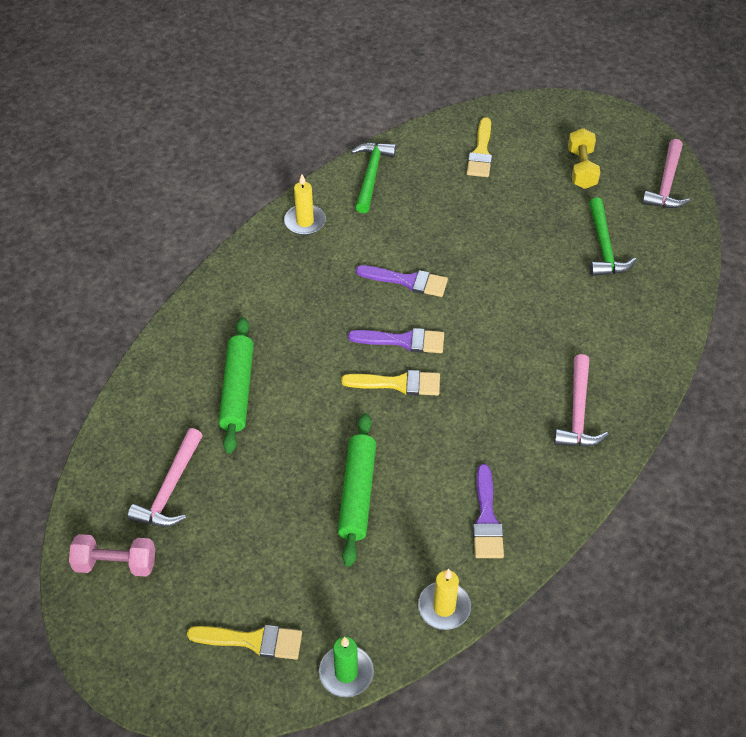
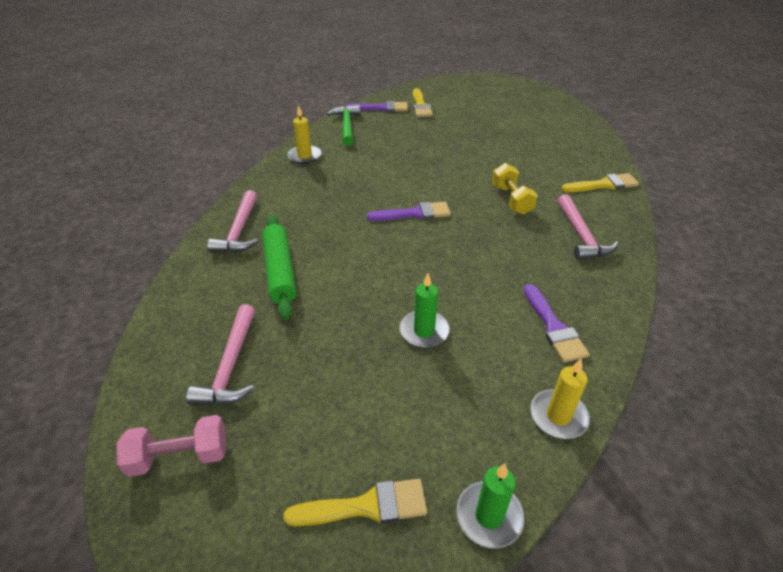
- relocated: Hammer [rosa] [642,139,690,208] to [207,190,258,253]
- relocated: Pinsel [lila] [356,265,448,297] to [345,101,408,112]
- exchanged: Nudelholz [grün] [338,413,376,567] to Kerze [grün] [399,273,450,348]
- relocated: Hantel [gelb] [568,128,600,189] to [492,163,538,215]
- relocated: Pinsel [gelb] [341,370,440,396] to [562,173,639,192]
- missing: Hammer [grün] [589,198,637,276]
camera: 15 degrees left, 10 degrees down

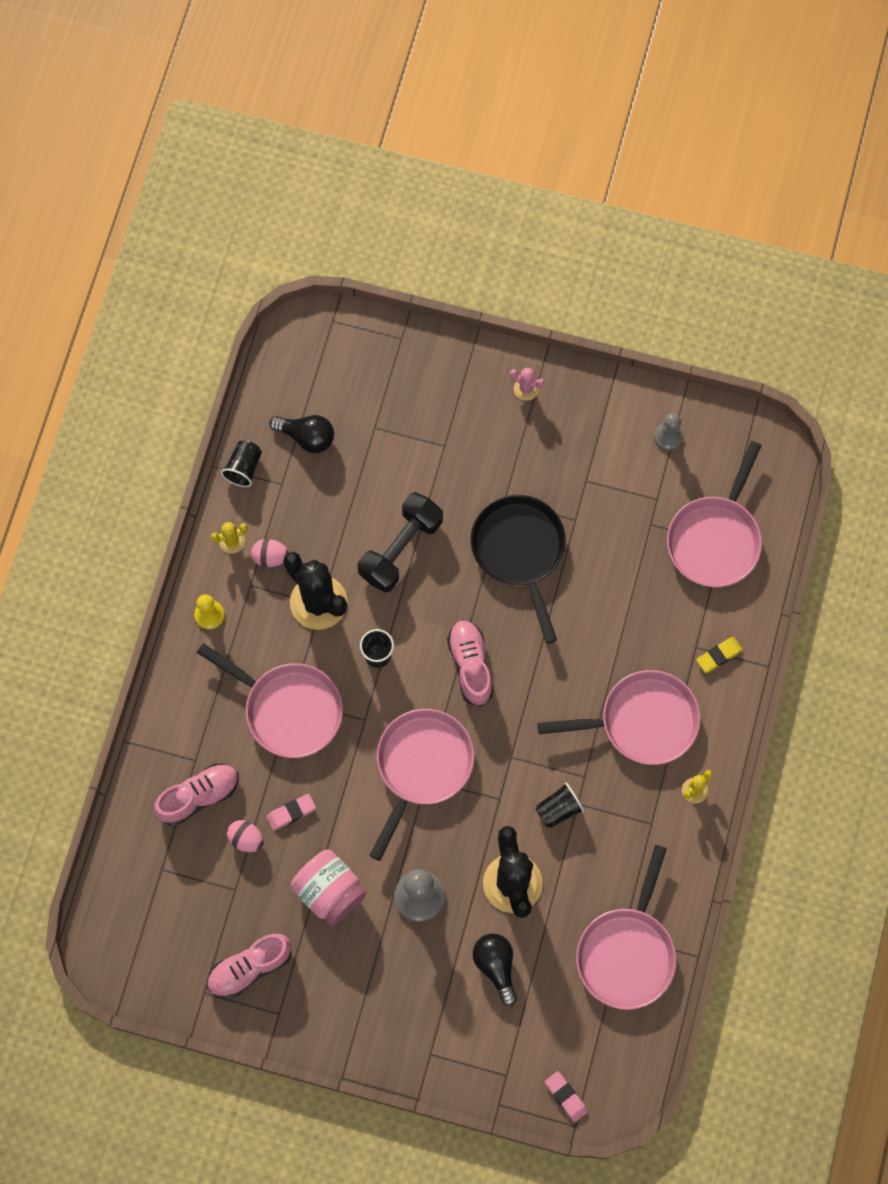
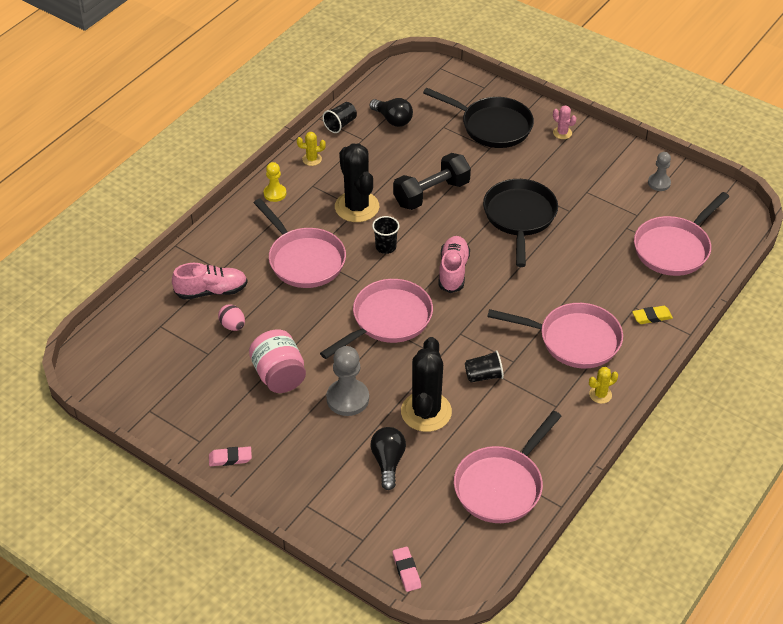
- relocated: Radiergummi [rosa] [266,794,316,831] to [209,446,252,466]
- appeared: Pfanne [schwarz] [423,88,534,148]
- missing: Schuh [rosa] [207,934,291,998]
- missing: Ei [rosa] [251,539,289,567]
camera: 20 degrees right, 25 degrees down

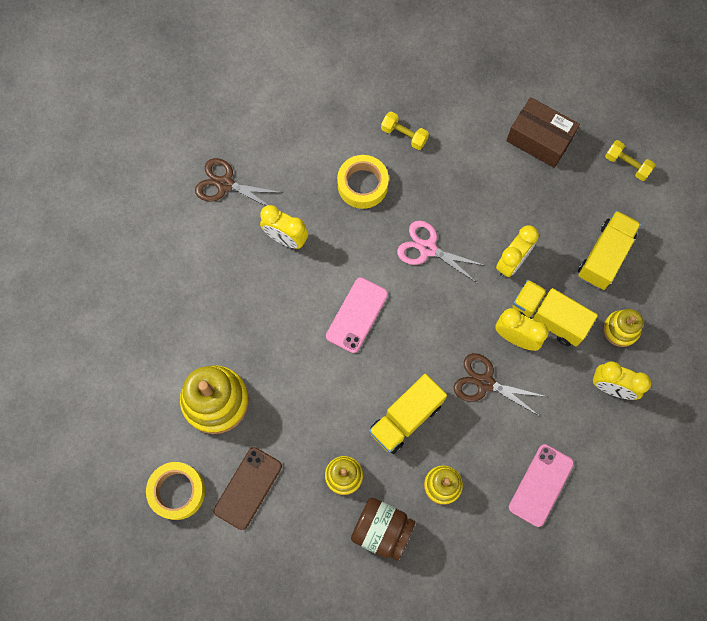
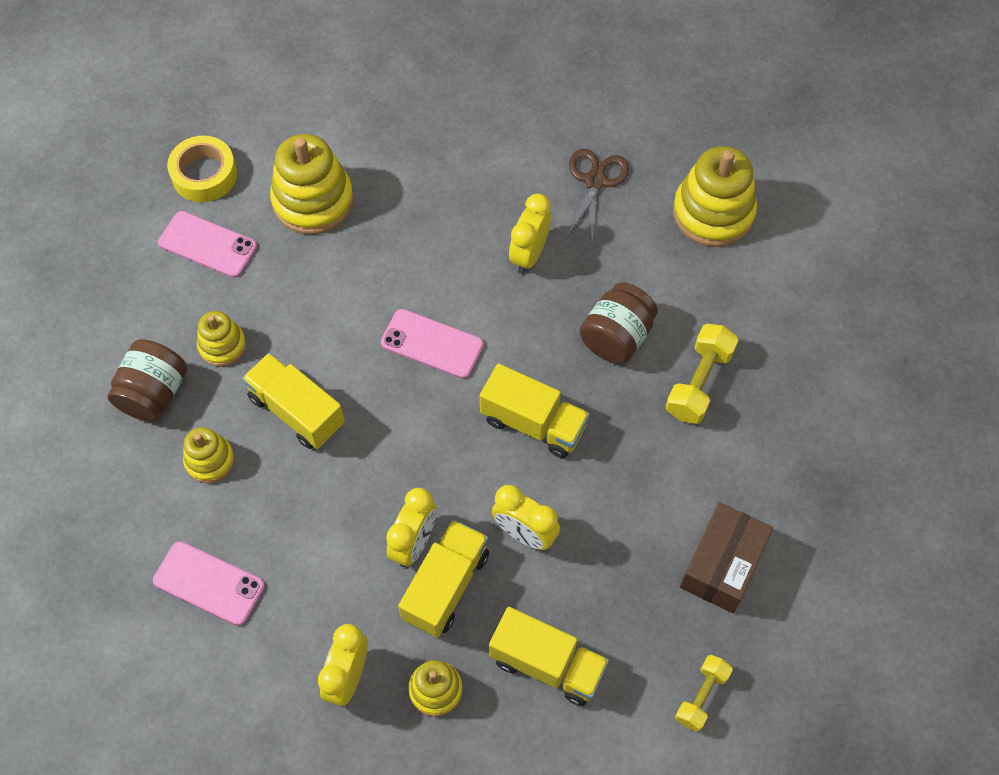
- colour: Handy [braun] [214,447,282,530] to Handy [rosa] [158,211,257,278]
- exchanged: Schere [rosa] [397,220,486,283] to Lastwagen [gelb] [480,363,590,458]
- exchanged: Klebeband [gelb] [337,155,389,209] to Einmachglas [braun] [580,282,658,364]
- size: Hantel [gelb] [381,111,429,150] = [666,324,738,424] x1.51
- appeared: Stapelspielzeug [gelb] [673,146,757,247]
- missing: Schere [braun] [454,353,548,417]
camera: 85 degrees right, 10 degrees down

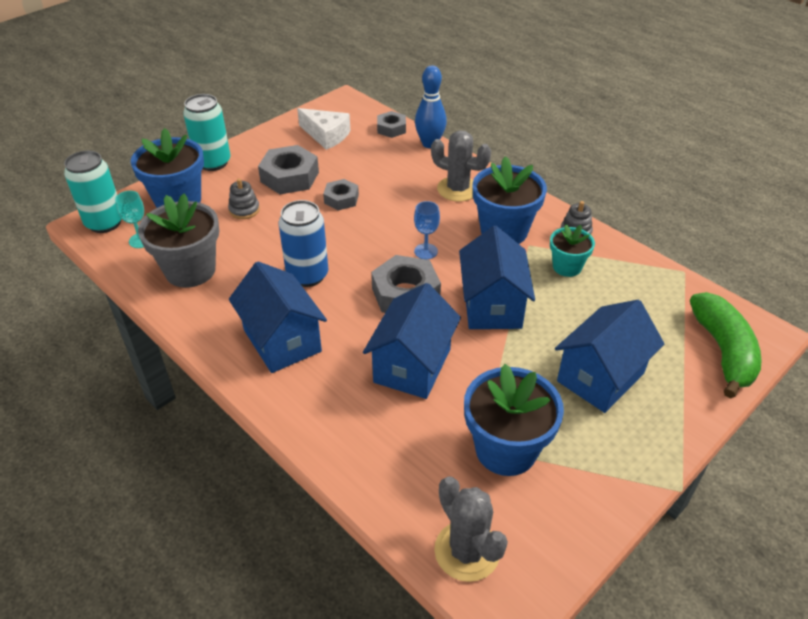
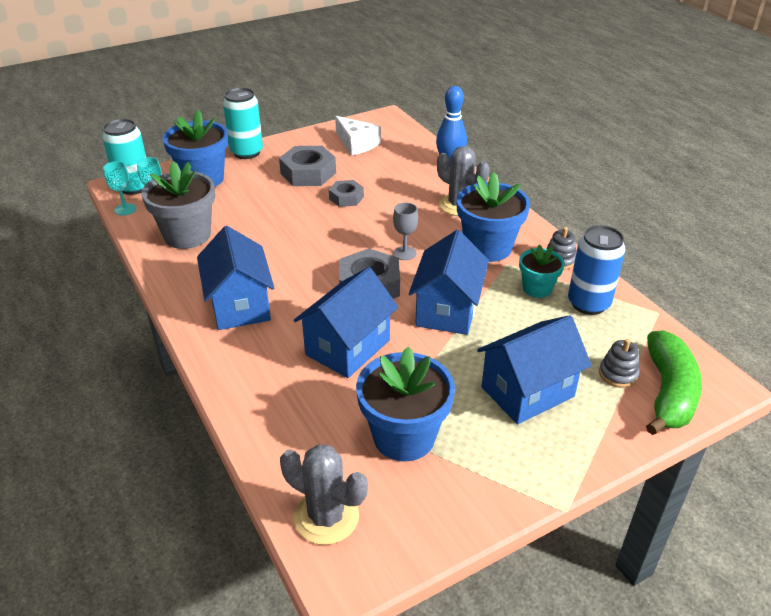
- appeared: Kelch [türkis] [103,161,136,216]
- spun: Kaktus [grau] [434,476,508,582] = [280,444,368,545] 45 degrees counterclockwise
- colour: Kelch [blau] [414,201,440,259] to Kelch [grau] [393,202,418,260]
- relocated: Dose [blau] [279,200,328,287] to [568,225,626,315]
- relocated: Stapelspielzeug [grau] [228,178,260,219] to [599,339,640,388]
- missing: Sechskantmutter [grau] [377,111,406,138]
camera: 15 degrees right, 5 degrees down

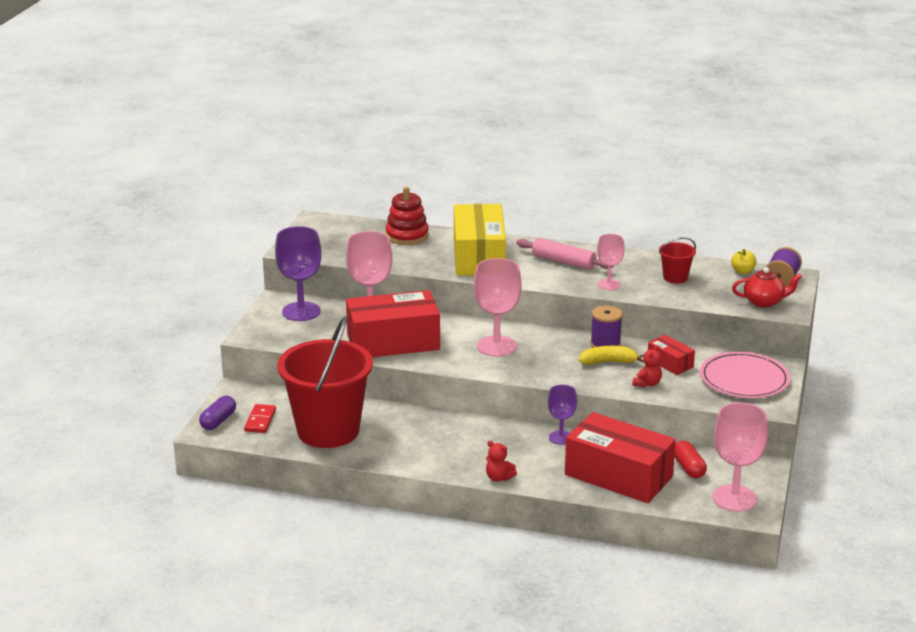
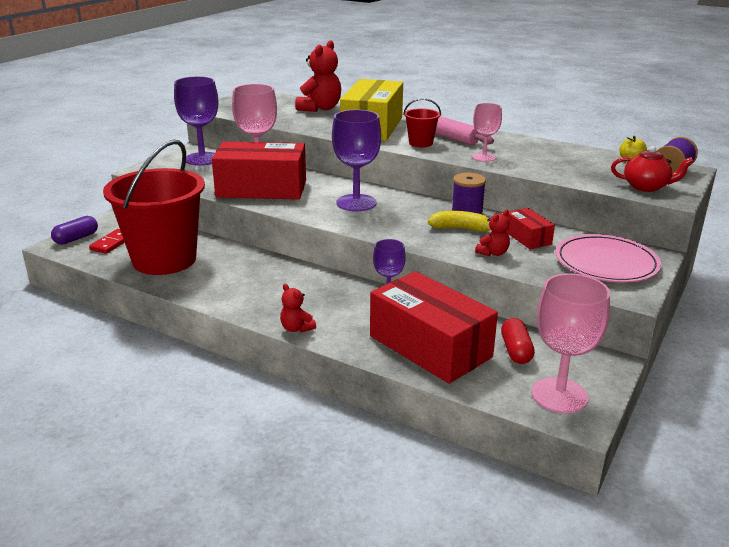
- exchanged: Stapelspielzeug [rot] [385,187,429,245] to Teddybär [rot] [295,40,341,112]
- colour: Kelch [rosa] [474,258,522,357] to Kelch [lila] [332,110,381,211]
- relocated: Eimer [rot] [659,237,696,284] to [403,98,441,147]
camera: 15 degrees right, 0 degrees up

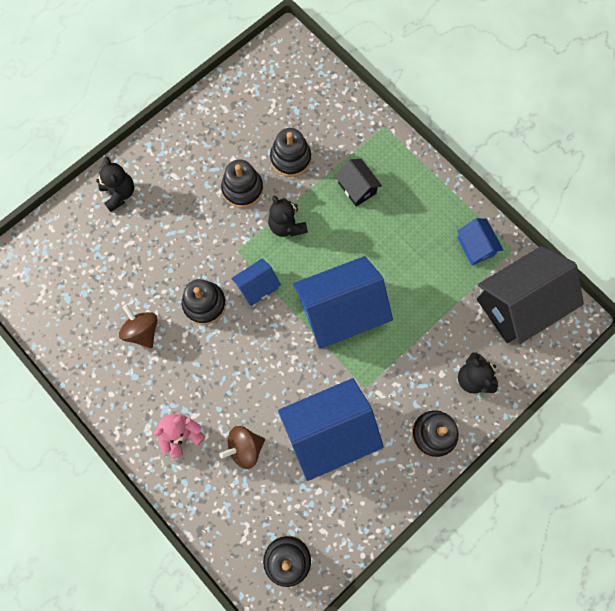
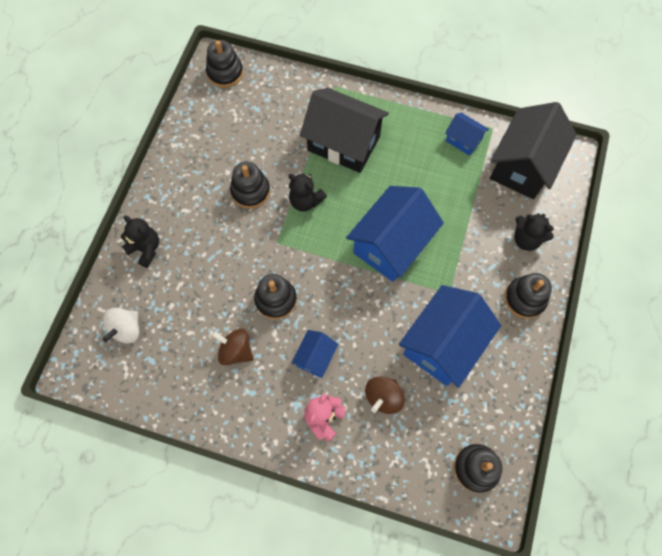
- appeared: Kreisel [weiß] [103,308,139,344]
- relocated: Stapelspielzeug [schwarz] [270,128,311,177] to [206,40,243,88]
- relocated: Haus [blau] [231,258,281,306] to [291,330,338,378]
- size: Haus [schwarz] [335,159,382,207] = [300,88,389,173] x2.04
camera: 30 degrees left, 5 degrees down

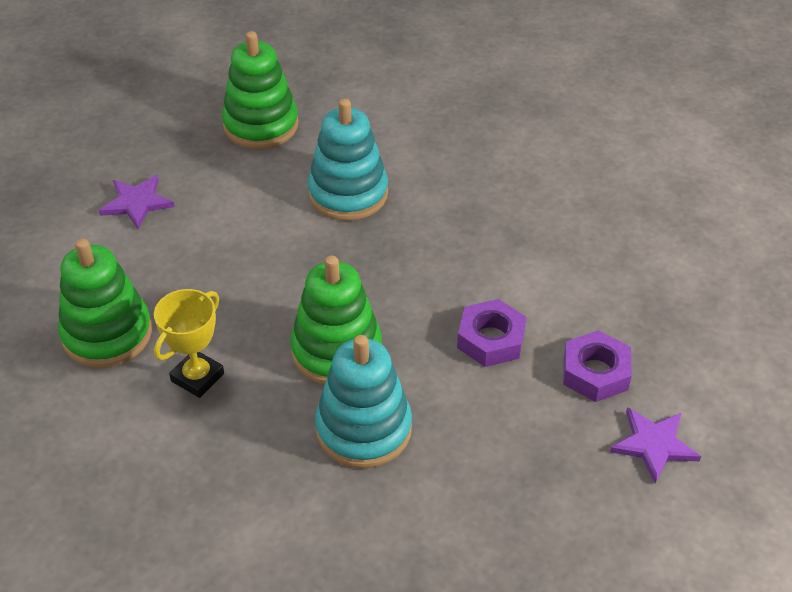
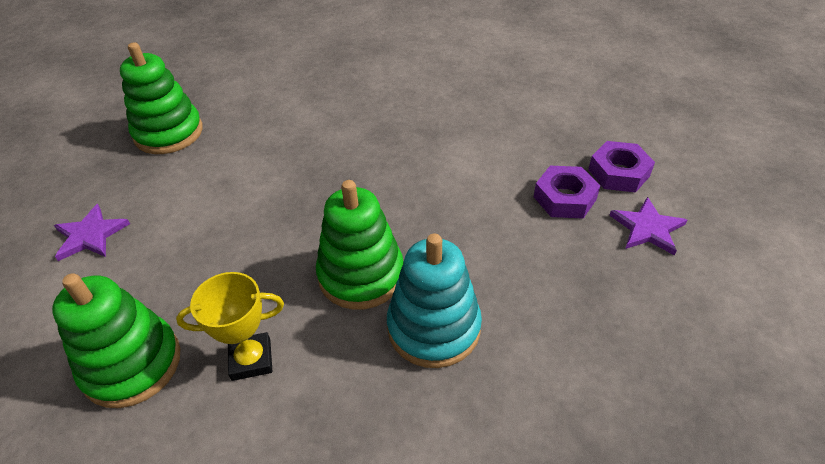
- spun: Pokal [gelb] [154,289,224,398] = [176,272,284,381] 75 degrees clockwise
- relocated: Sechskantmutter [lila] [457,299,526,367] to [588,141,655,193]
- missing: Stapelspielzeug [türkis] [308,99,388,221]
camera: 30 degrees left, 0 degrees up

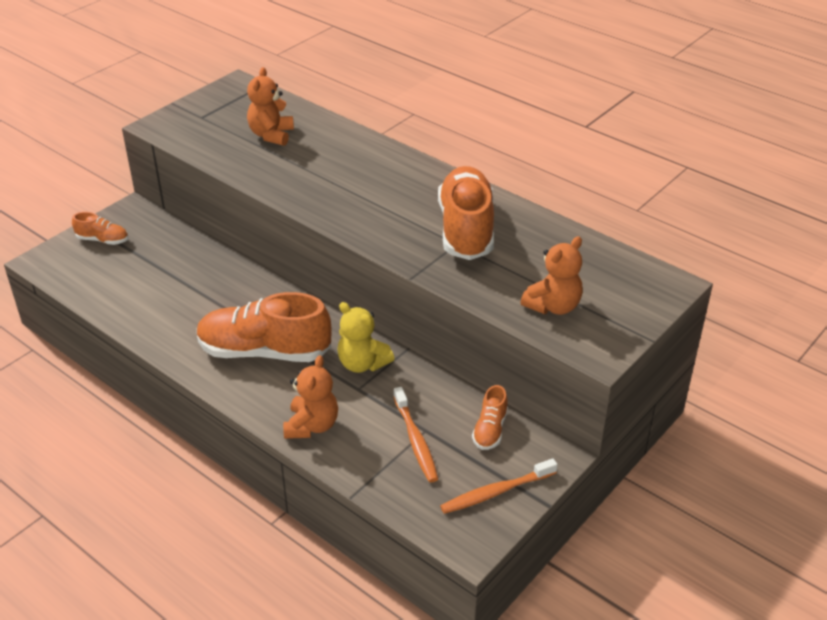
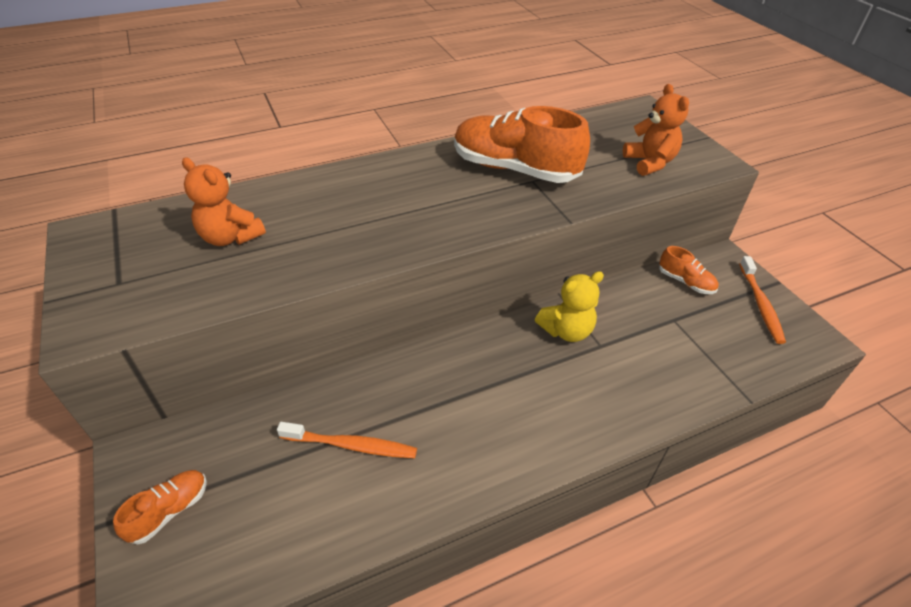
- relocated: Zahnbürste [orange] [393,387,438,482] to [277,422,417,458]
- missing: Schuh [orange] [197,292,332,362]
- missing: Teddybär [orange] [283,355,338,439]
camera: 65 degrees left, 5 degrees up

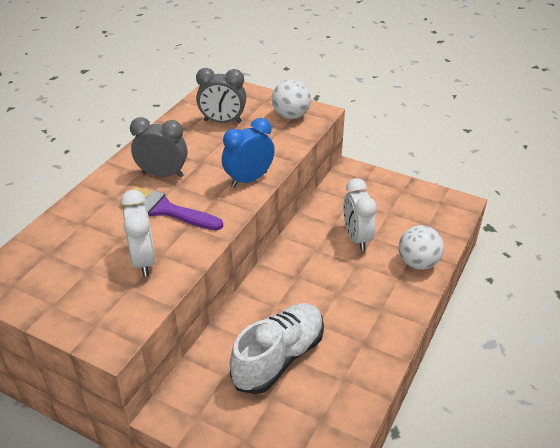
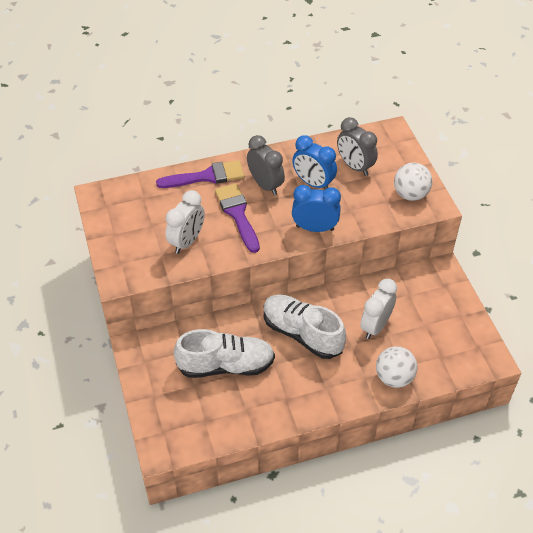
- appeared: Pinsel [lila] [156,160,244,188]
- appeared: Schuh [weiß] [263,295,346,359]
- appeared: Wecker [blau] [292,135,337,189]
camera: 45 degrees right, 10 degrees up

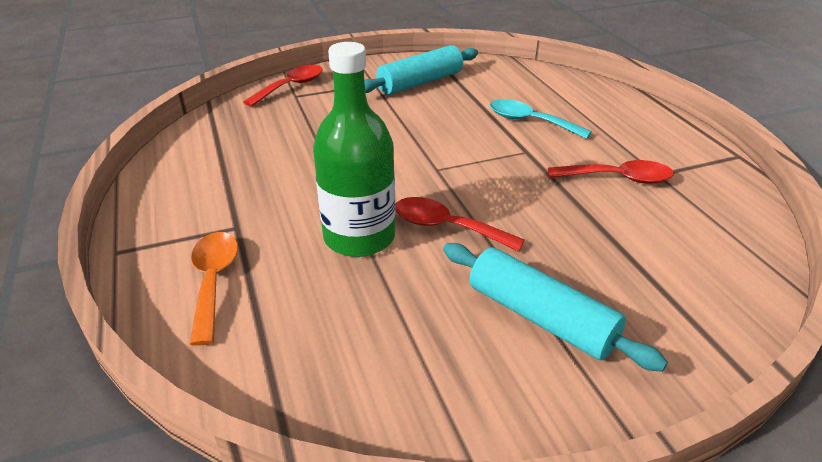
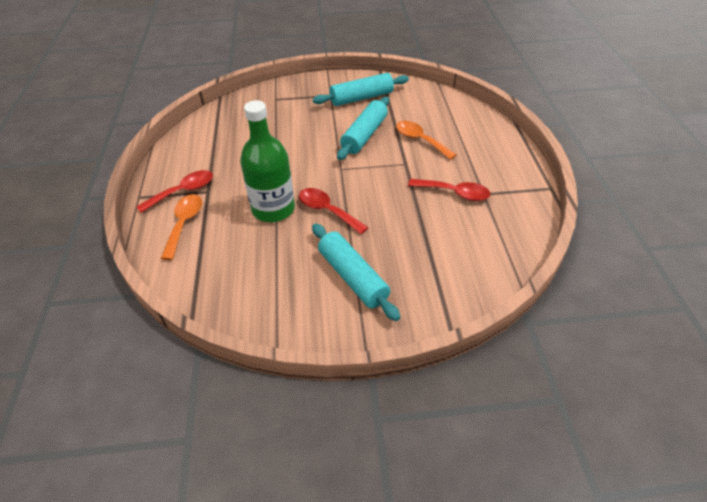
- relocated: Löffel [rot] [243,65,323,107] to [136,170,213,213]
- appeared: Nudelholz [türkis] [337,97,389,160]
- colour: Löffel [türkis] [490,99,592,139] to Löffel [orange] [396,121,457,160]
camera: 15 degrees right, 10 degrees up

